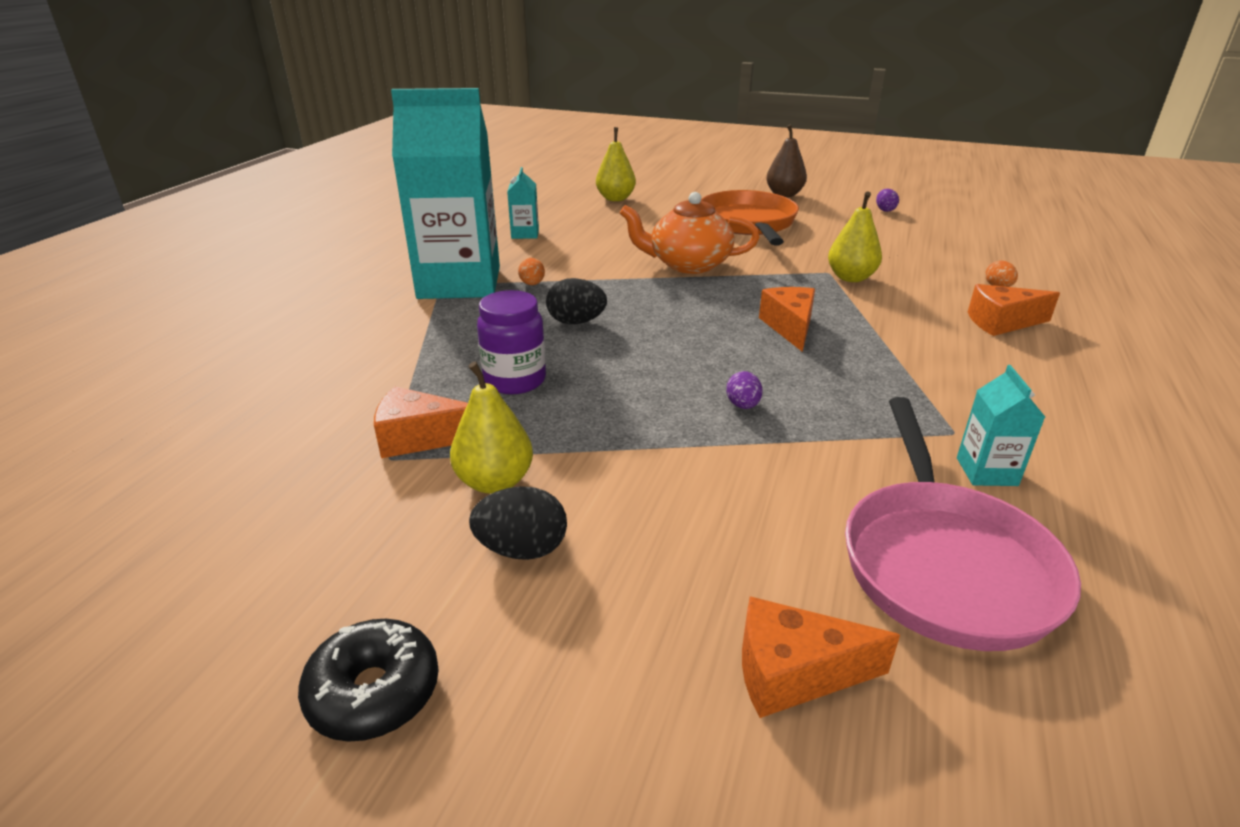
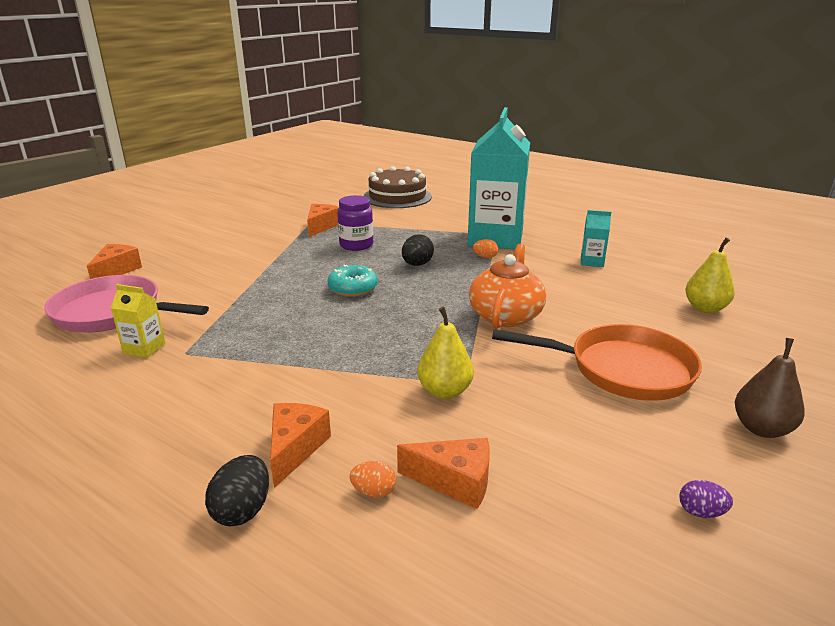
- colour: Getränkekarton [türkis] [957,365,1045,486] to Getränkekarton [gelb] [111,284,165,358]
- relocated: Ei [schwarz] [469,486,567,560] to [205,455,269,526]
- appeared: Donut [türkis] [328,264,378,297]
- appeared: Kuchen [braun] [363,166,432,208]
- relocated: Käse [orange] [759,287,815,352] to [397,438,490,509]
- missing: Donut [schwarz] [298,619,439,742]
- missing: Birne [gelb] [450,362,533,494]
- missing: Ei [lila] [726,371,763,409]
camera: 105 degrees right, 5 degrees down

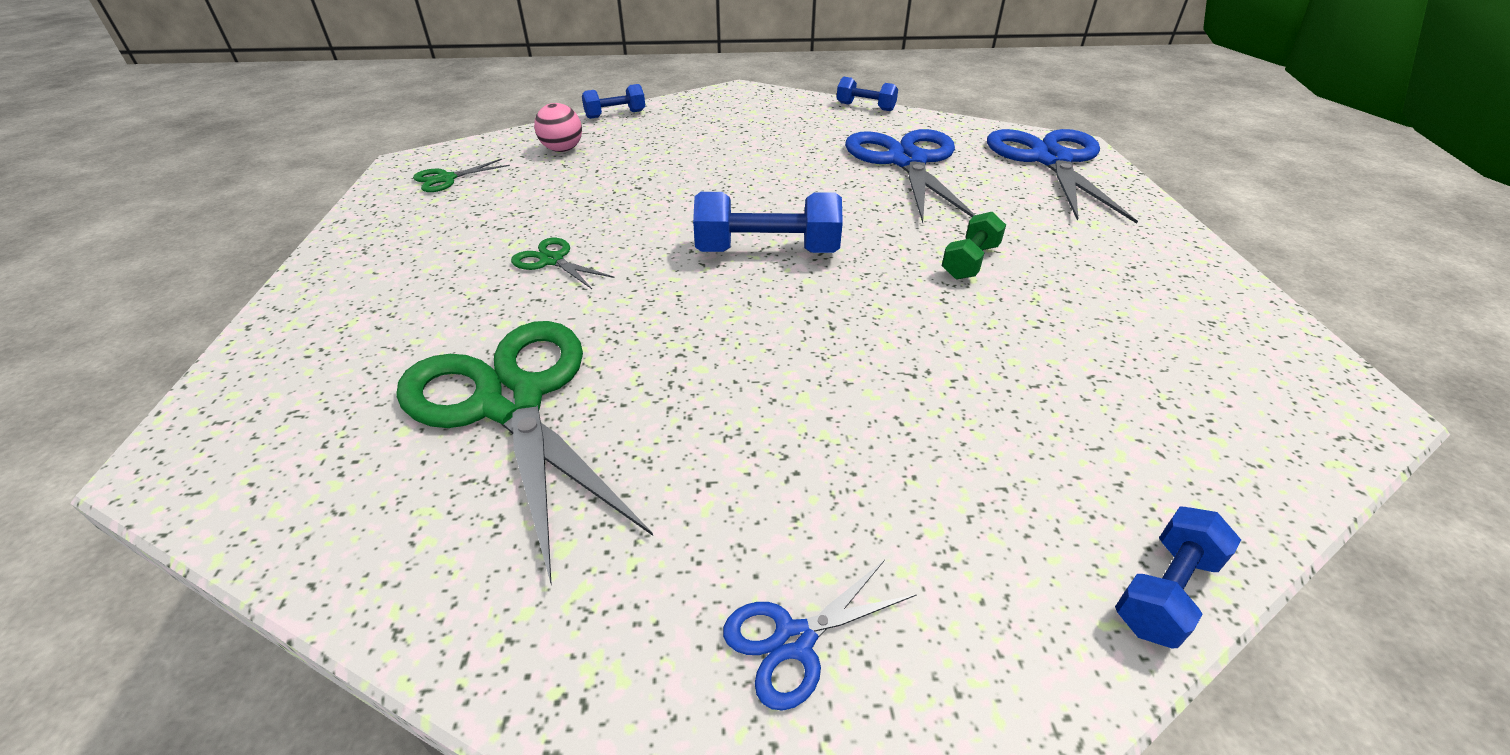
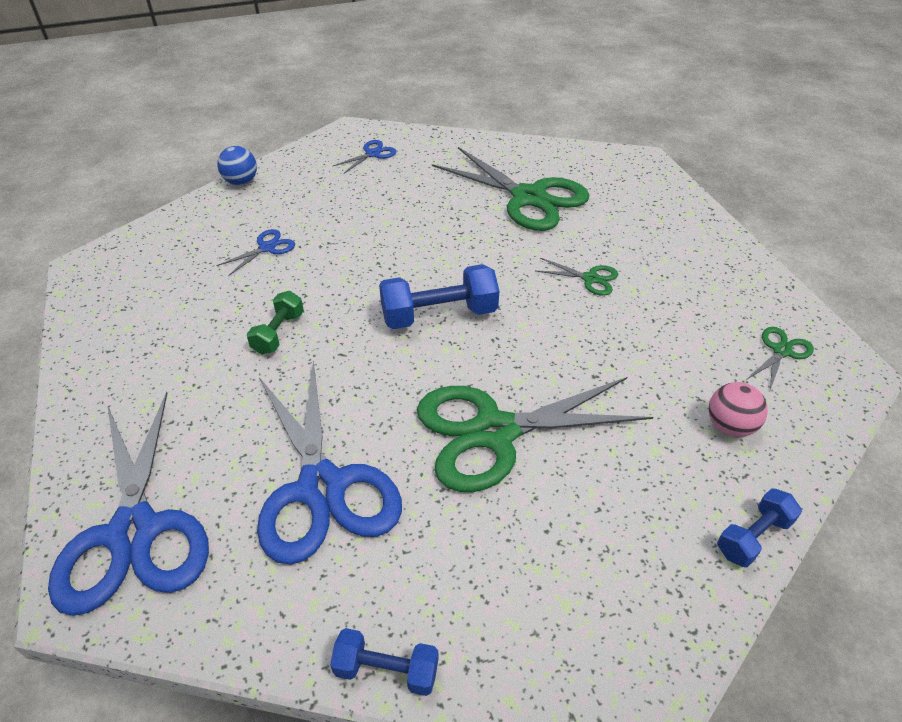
- appeared: Schere [blau] [216,229,295,276]
- exchanged: Hantel [blau] [1115,507,1241,648] to Ball [blau] [218,146,257,185]
- appeared: Schere [grün] [417,377,653,492]
camera: 165 degrees right, 5 degrees up

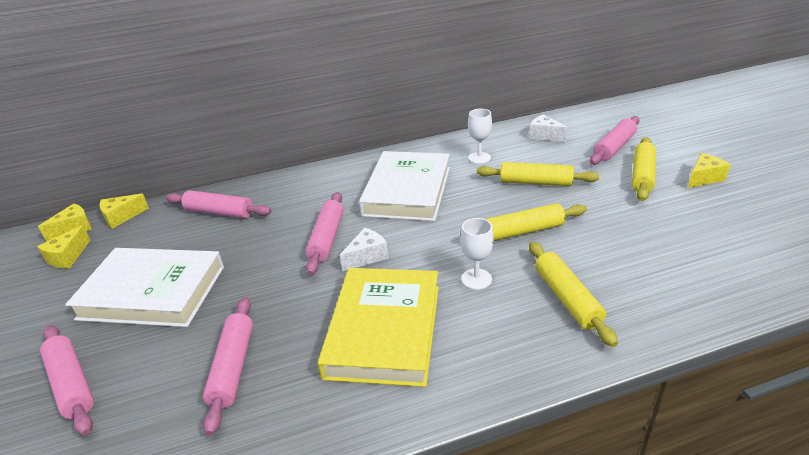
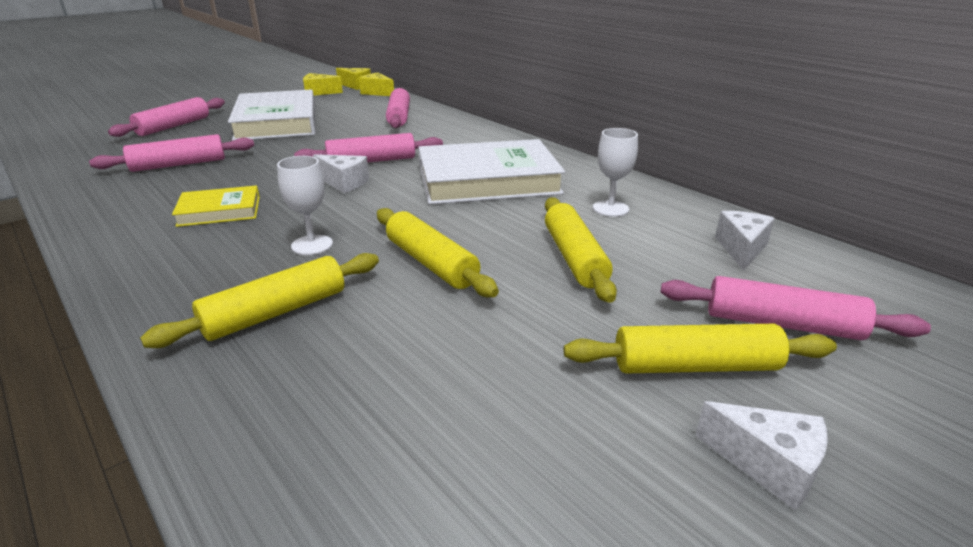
- size: Buch [gelb] [318,268,439,387] = [172,185,260,227] x0.51
- colour: Käse [gelb] [688,153,731,188] to Käse [weiß] [695,401,828,511]
camera: 65 degrees right, 5 degrees down

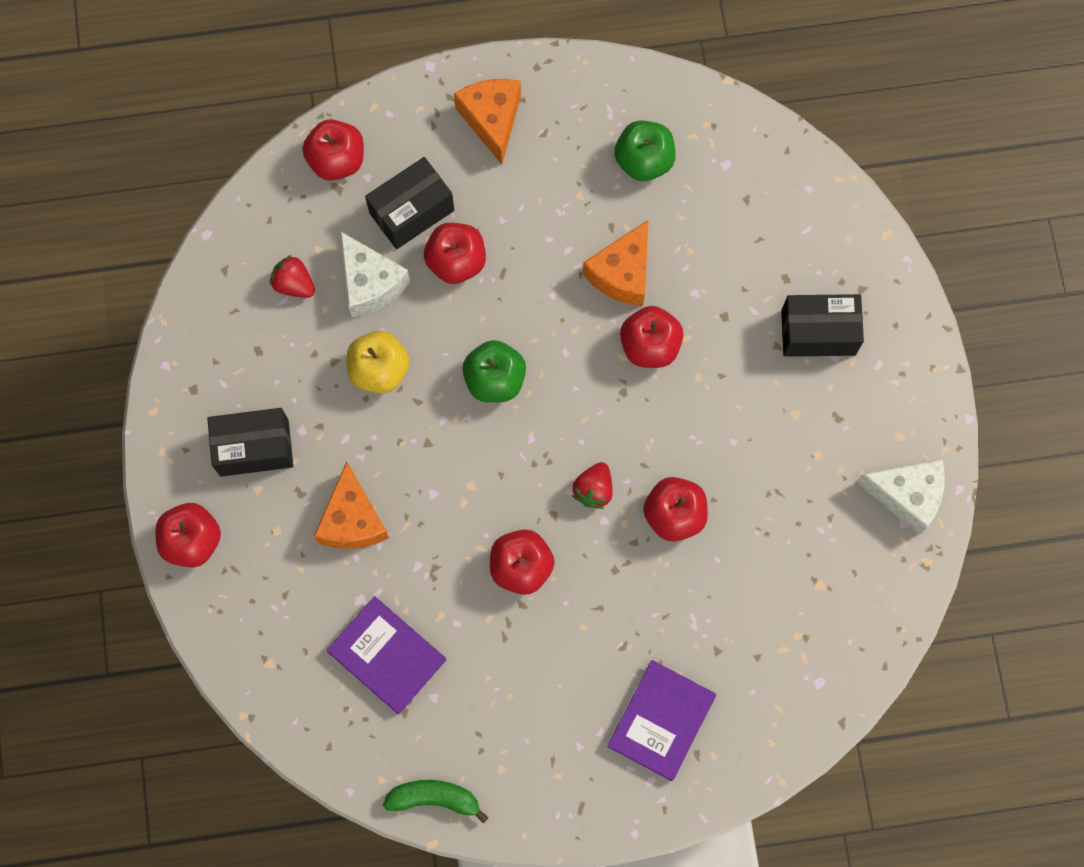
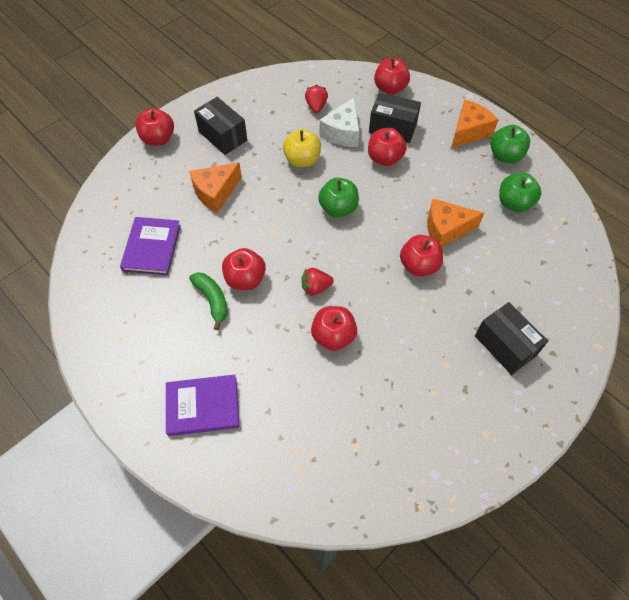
- relocated: Banane [grün] [383,780,489,823] to [189,272,228,330]
- appeared: Apfel [grün] [490,125,530,163]
- missing: Käse [weiß] [856,460,945,535]
camera: 55 degrees right, 15 degrees down

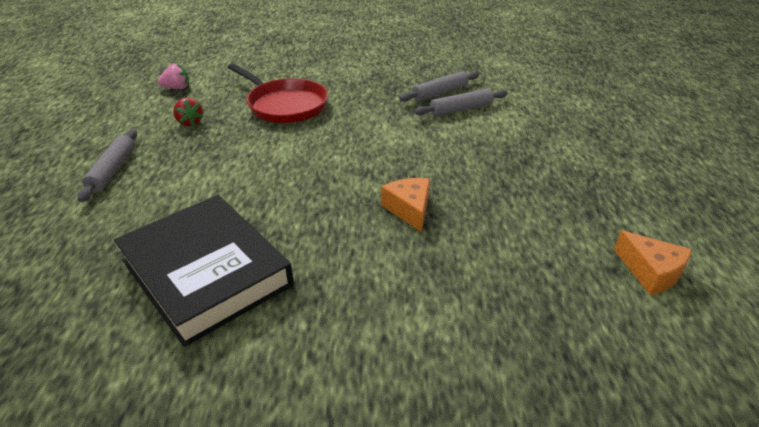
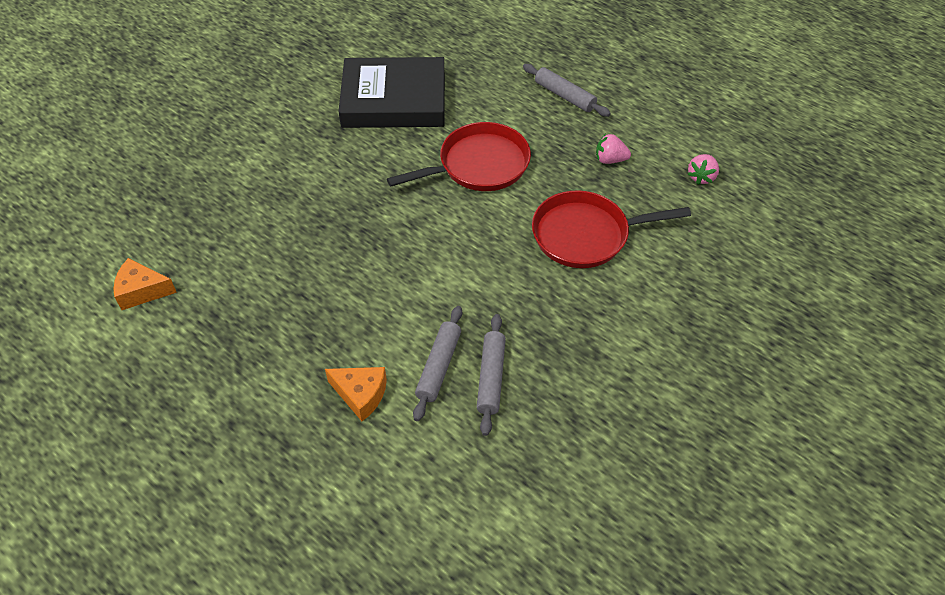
- relocated: Käse [orange] [381,178,430,232] to [325,367,387,421]
- appeared: Pfanne [rot] [387,122,531,191]
- colour: Erdbeere [rot] [173,97,203,126] to Erdbeere [rosa] [596,134,631,164]
camera: 130 degrees right, 15 degrees up

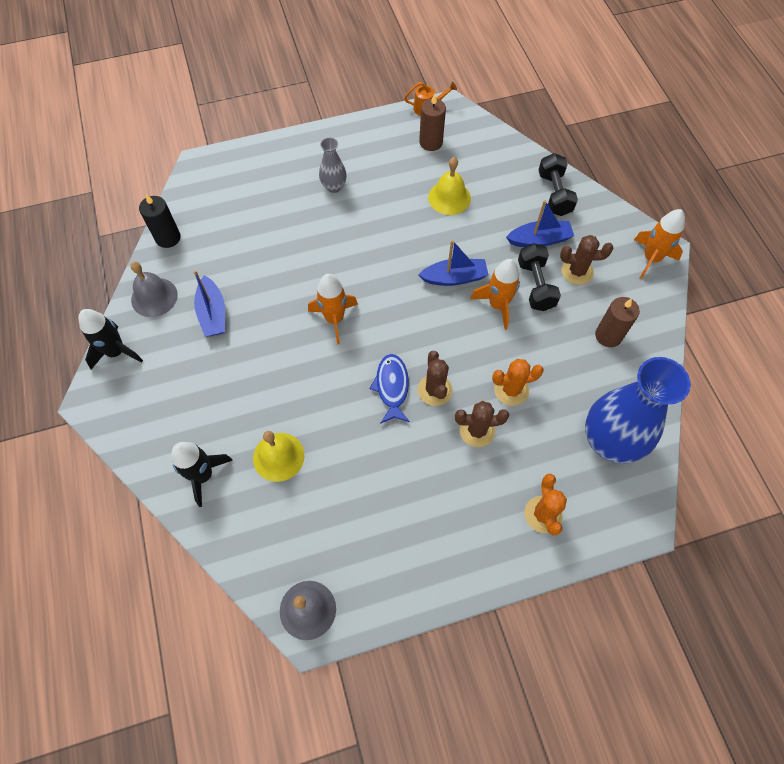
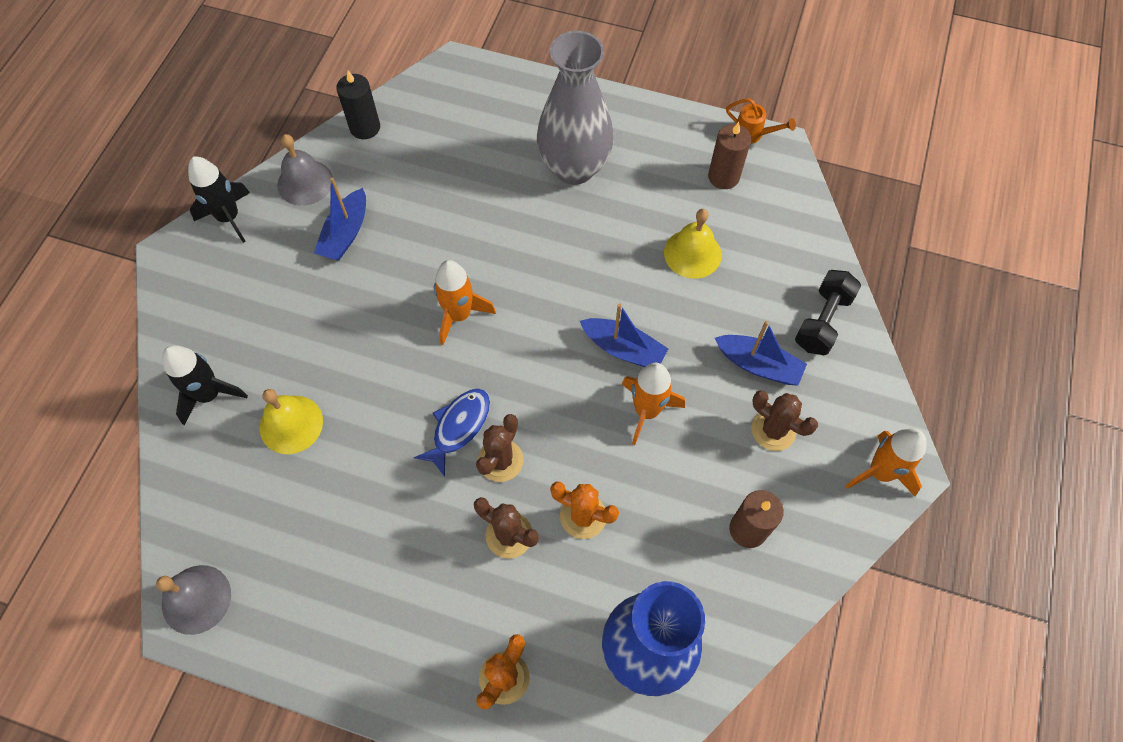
- size: Vase [grau] [319,137,347,193] = [537,31,614,185] x2.10
- missing: Hantel [schwarz] [518,243,561,311]
camera: 35 degrees right, 0 degrees up

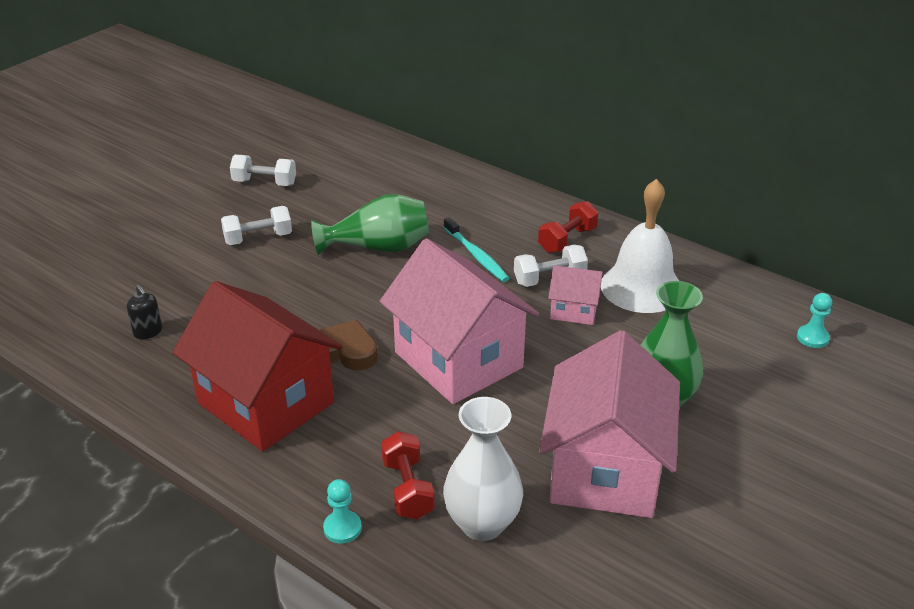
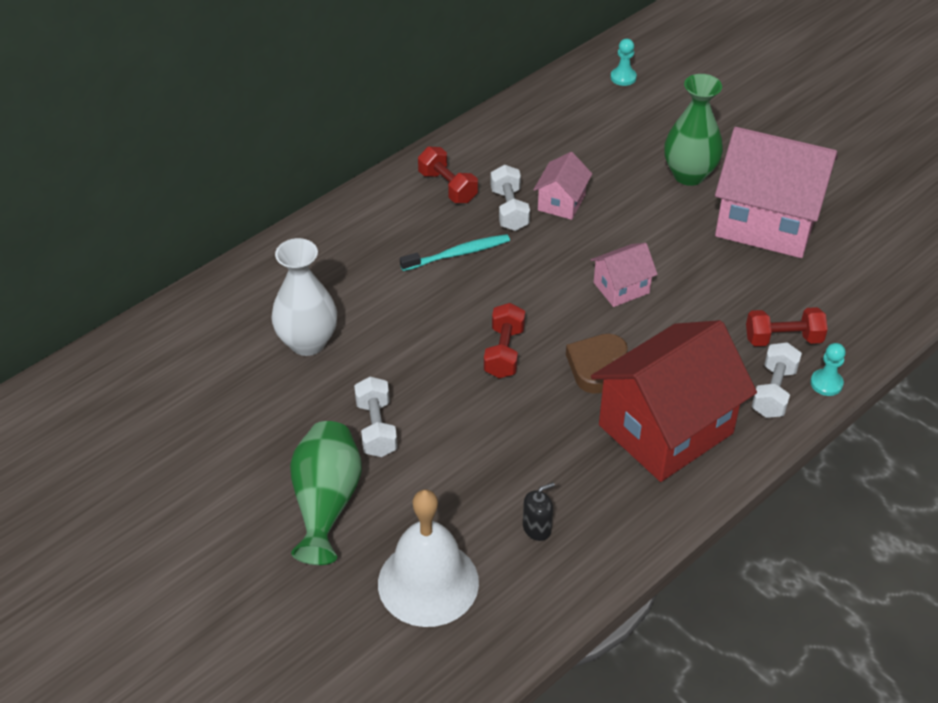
- relocated: Vase [weiß] [443,397,523,541] to [271,238,337,356]
- relocated: Vase [grün] [311,194,429,255] to [290,421,362,565]
- relocated: Glocke [weiß] [601,179,679,313] to [378,489,479,627]
- appeared: Hantel [rot] [484,303,525,378]
- size: Haus [rosa] [380,238,539,404] = [591,243,658,307] x0.46
- relocated: Hantel [weiß] [230,155,296,186] to [752,342,802,418]
camera: 80 degrees left, 10 degrees up

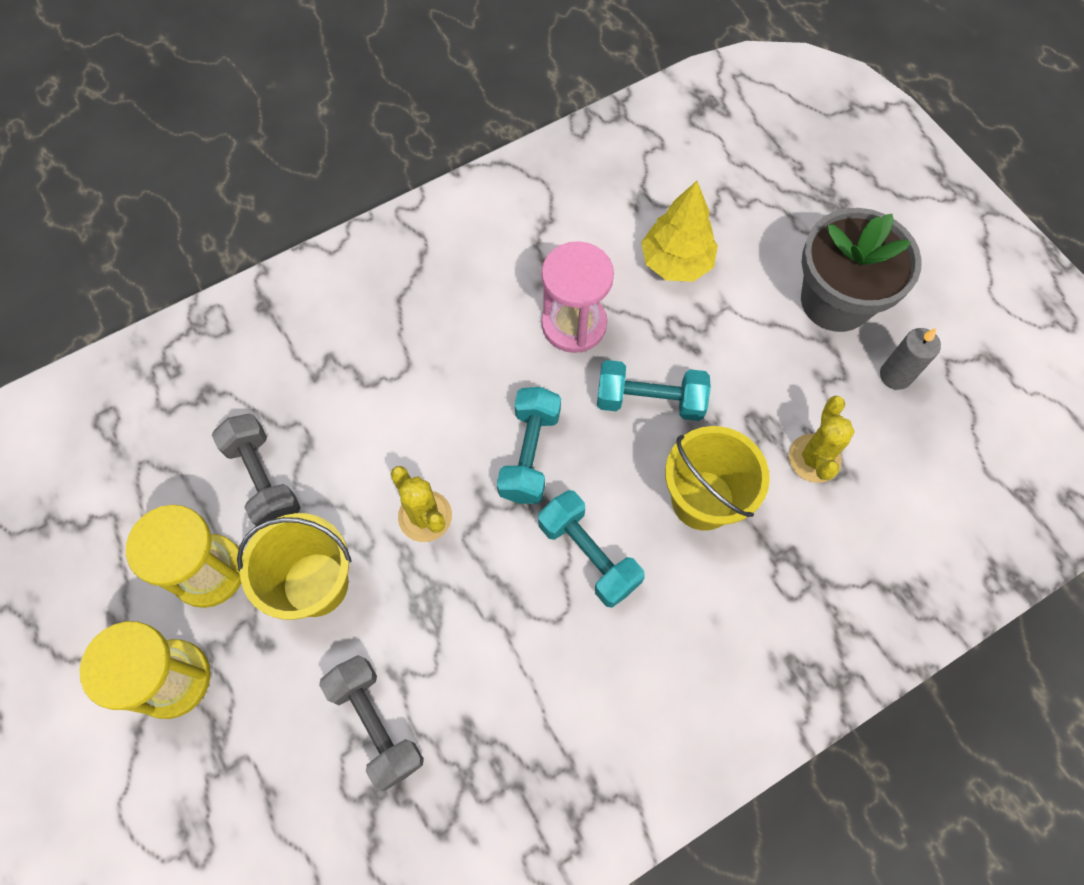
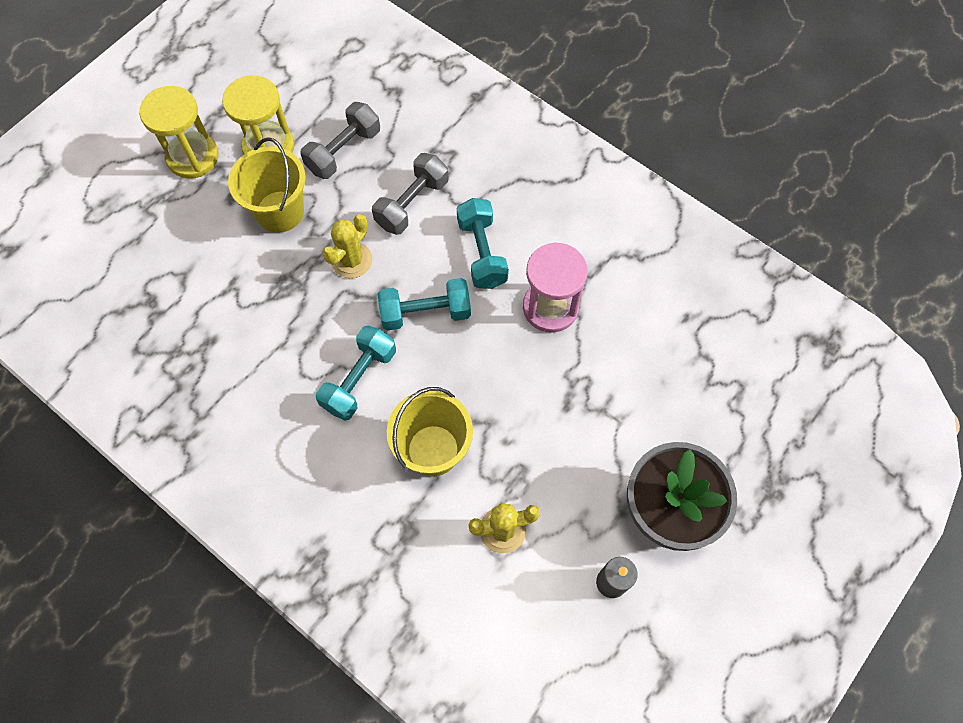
- relocated: Hantel [grau] [319,655,424,791] to [372,153,448,235]
- relocated: Hantel [türkis] [597,360,711,421] to [457,198,509,289]
- missing: Baum [gelb] [641,181,718,282]
camera: 70 degrees right, 0 degrees up

